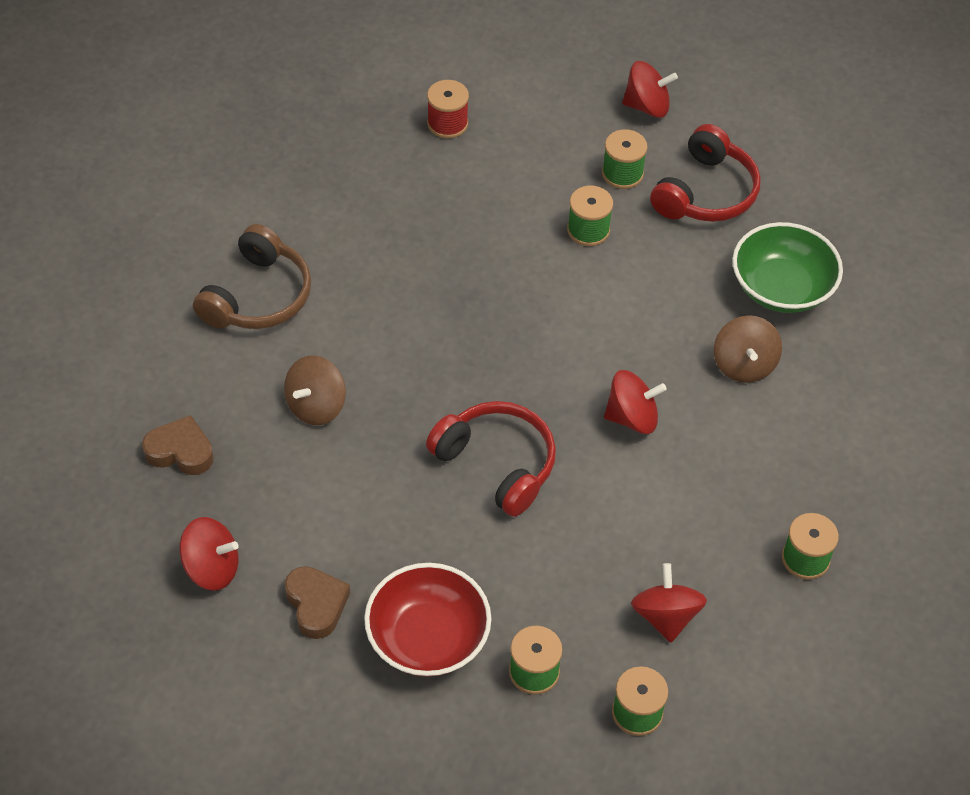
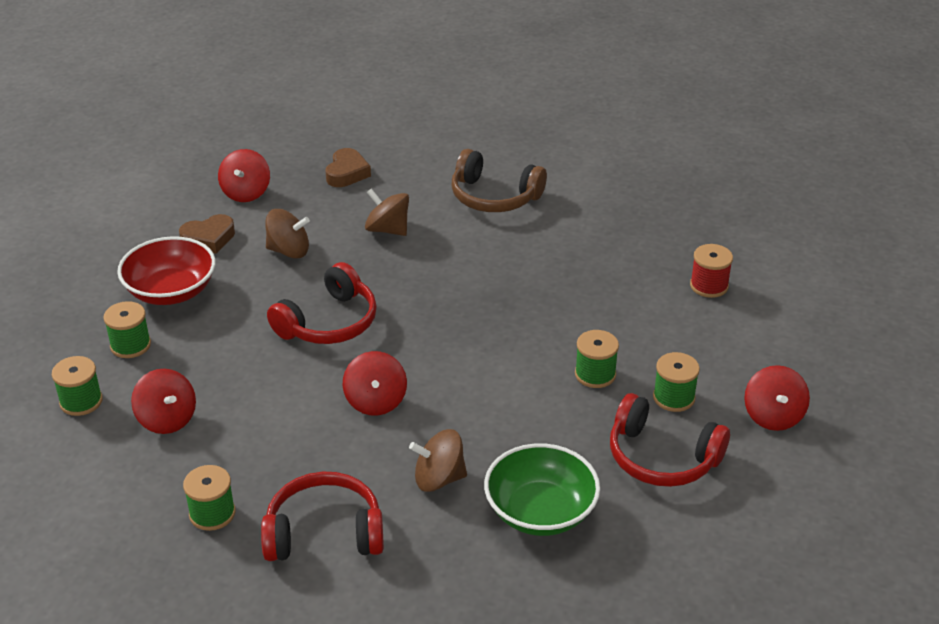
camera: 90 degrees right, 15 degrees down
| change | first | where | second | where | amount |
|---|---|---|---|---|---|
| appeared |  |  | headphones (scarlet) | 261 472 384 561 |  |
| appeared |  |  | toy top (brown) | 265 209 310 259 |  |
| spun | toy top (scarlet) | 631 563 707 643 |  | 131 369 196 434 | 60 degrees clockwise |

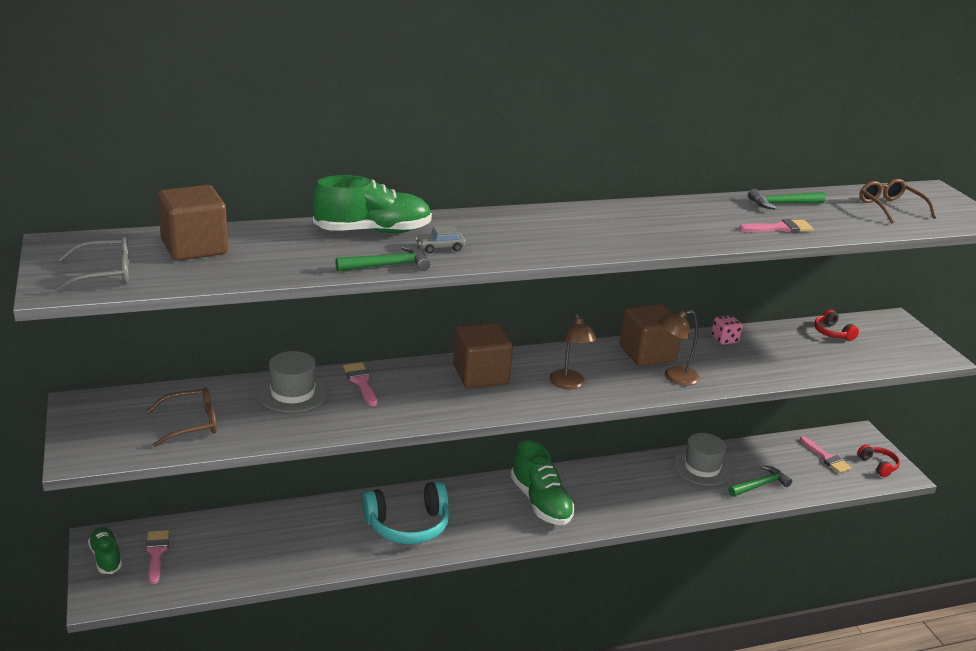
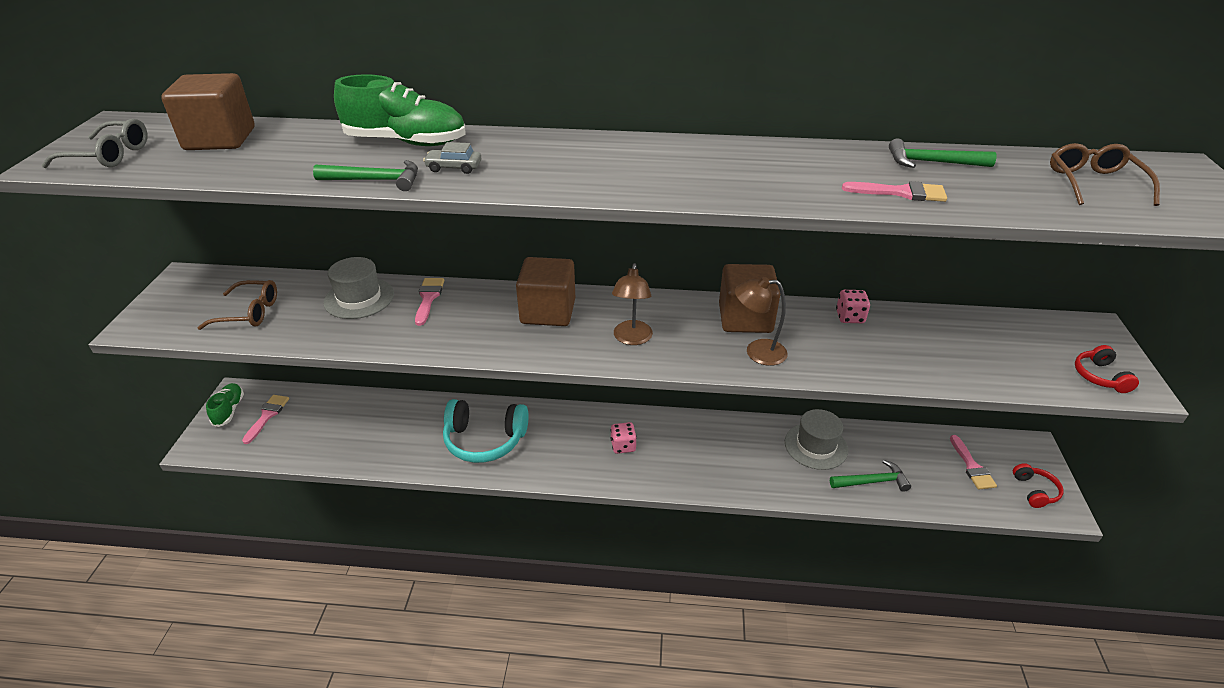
camera: 25 degrees right, 10 degrees up
| change | first | where | second | where | amount |
|---|---|---|---|---|---|
| relocated | headphones (scarlet) | 814 310 859 341 |  | 1075 345 1139 393 |  |
| exchanged | sneaker (emerald) | 510 440 575 525 | die (pink) | 611 422 637 454 |  |

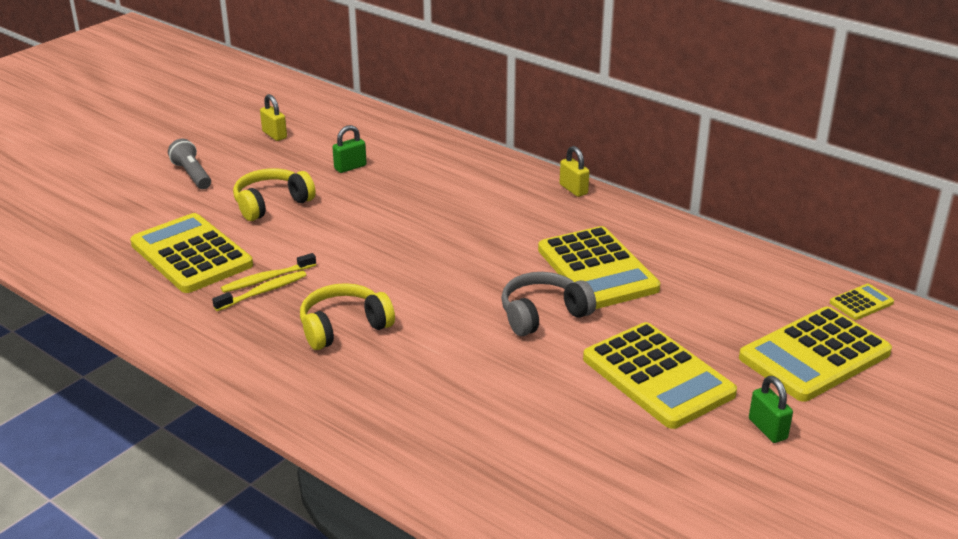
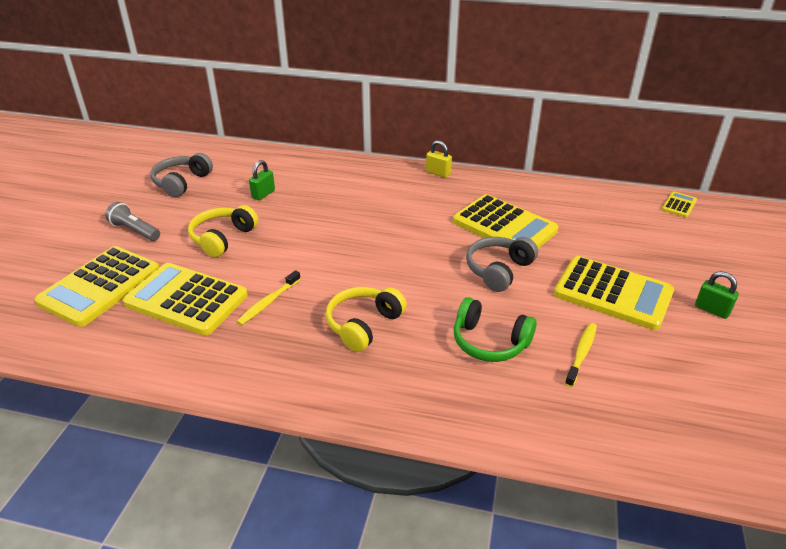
camera: 25 degrees left, 5 degrees up
| change | first | where | second | where | amount |
|---|---|---|---|---|---|
| appeared |  |  | headphones (emerald) | 454 297 537 362 |  |
| relocated | dental brush (bright yellow) | 212 271 306 311 |  | 565 323 597 387 |  |
| relocated | pocket calculator (bright yellow) | 739 307 892 402 |  | 34 246 159 327 |  |
| exchanged | small lock (bright yellow) | 260 94 287 141 | headphones (grey) | 150 153 213 197 |  |

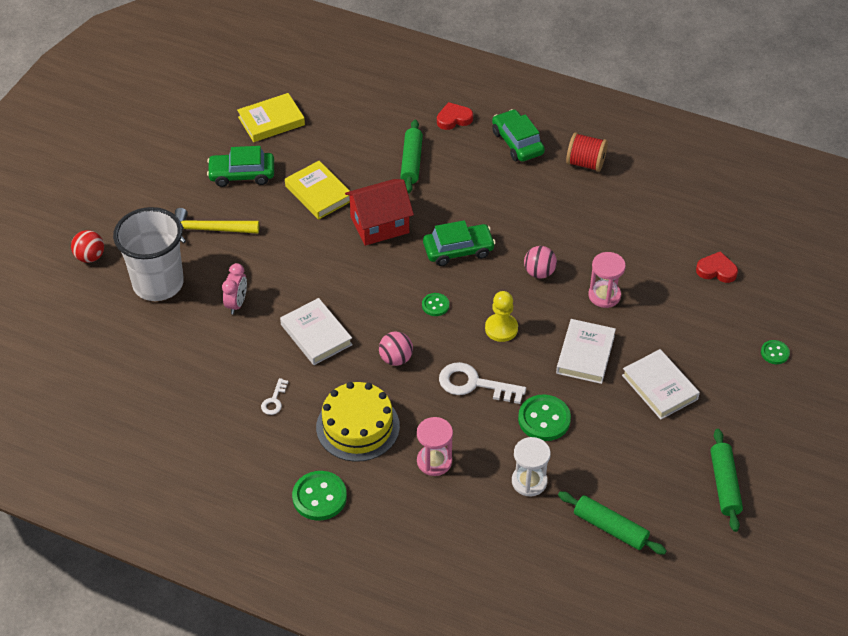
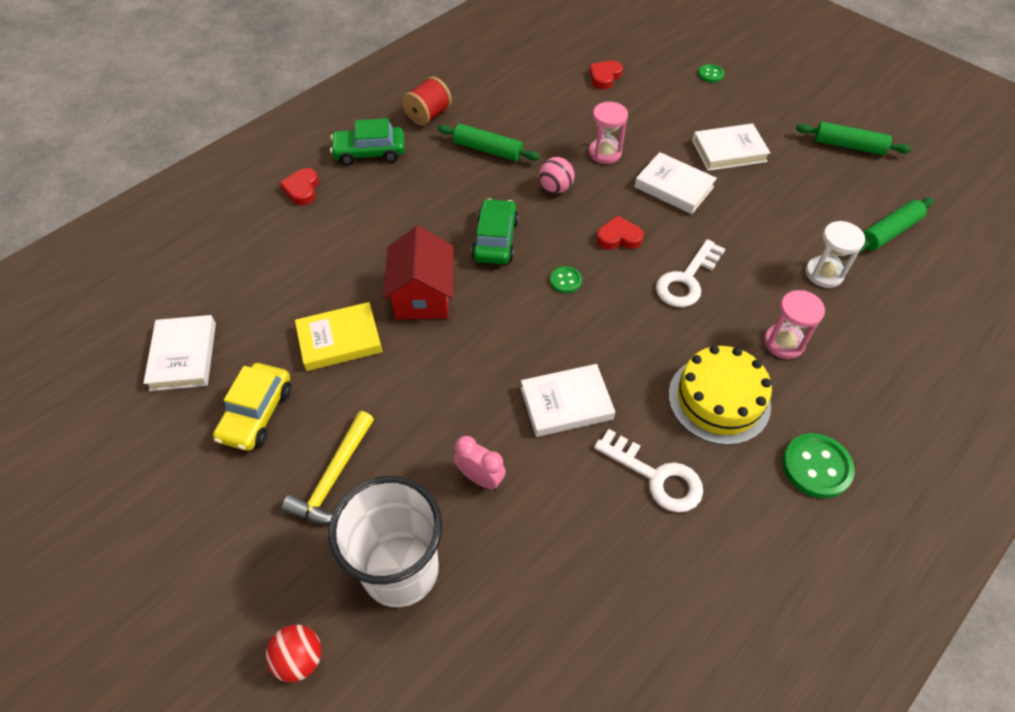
camera: 70 degrees left, 5 degrees up
| change | first | where | second | where | amount |
|---|---|---|---|---|---|
| missing | ball (pink) | 379 332 413 366 |  |  |  |
| missing | sewing button (emerald) | 518 394 571 441 |  |  |  |
| relocated | dough roller (emerald) | 400 120 423 193 |  | 437 124 540 161 |  |
| exchanged | game pawn (bright yellow) | 485 291 518 342 | heart (scarlet) | 597 215 644 250 |  |
| colour | car (emerald) | 207 146 274 187 | car (bright yellow) | 213 363 292 451 |  |
| colour | book (bright yellow) | 237 93 305 142 | book (pure white) | 143 315 216 391 |  |
| size | door key (pure white) | 261 378 288 415 |  | 594 429 703 513 | x1.96 |

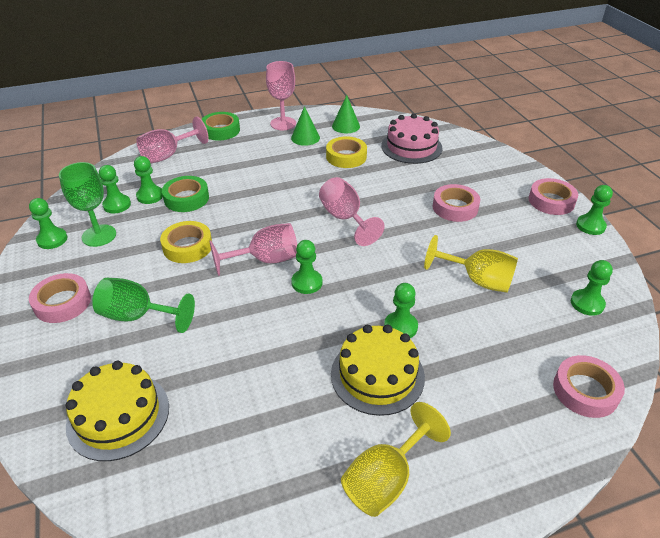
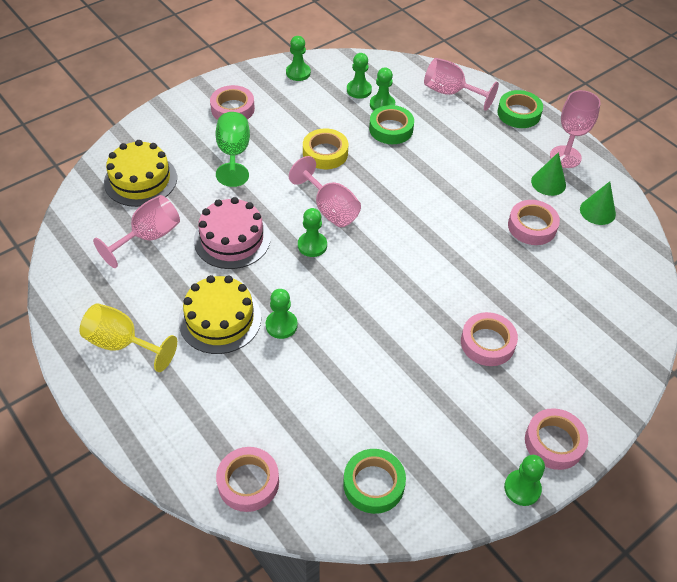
camera: 70 degrees right, 10 degrees up
| change | first | where | second | where | amount |
|---|---|---|---|---|---|
| missing | wine glass (emerald) | 59 162 116 247 |  |  |  |
| missing | wine glass (bright yellow) | 424 235 518 293 |  |  |  |
| relocated | wine glass (pink) | 319 177 385 246 |  | 93 195 180 268 |  |
| relocated | layer cake (pink) | 381 114 443 164 |  | 194 197 271 269 |  |
| exchanged | game pawn (emerald) | 571 260 613 316 | roll of tape (emerald) | 343 449 406 514 |  |
| colour | roll of tape (bright yellow) | 326 136 367 168 | roll of tape (pink) | 508 200 560 245 |  |

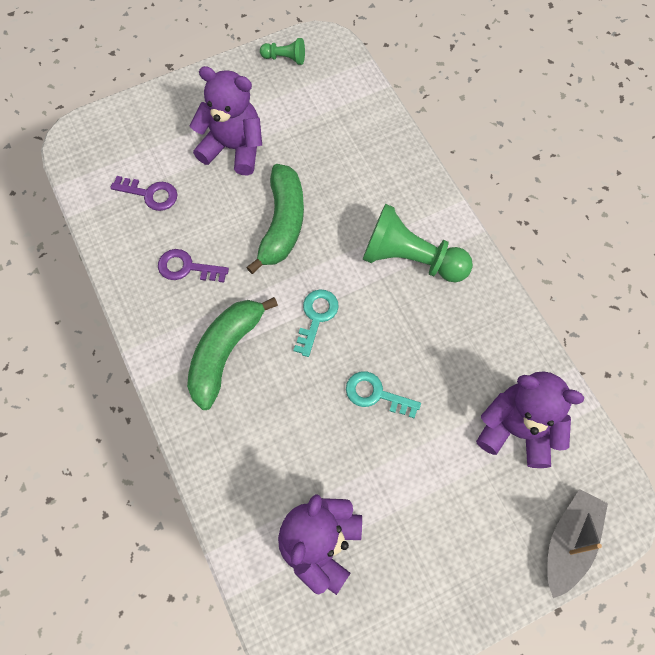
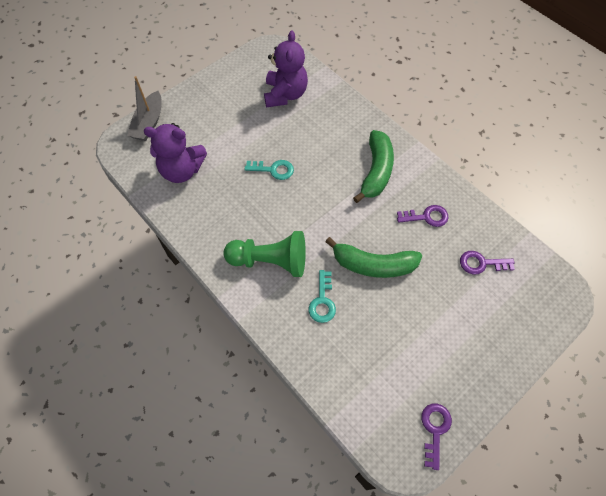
camera: 165 degrees right, 5 degrees down
| change | first | where | second | where | amount |
|---|---|---|---|---|---|
| missing | stuffed bear (royal purple) | 190 66 262 175 |  |  |  |
| relocated | door key (teal) | 293 289 339 357 |  | 309 270 336 323 |  |
| exchanged | game pawn (emerald) | 260 38 305 65 | door key (royal purple) | 421 403 452 470 |  |
| spun | banana fruit (emerald) | 246 164 304 274 |  | 325 237 422 278 | 75 degrees counterclockwise |

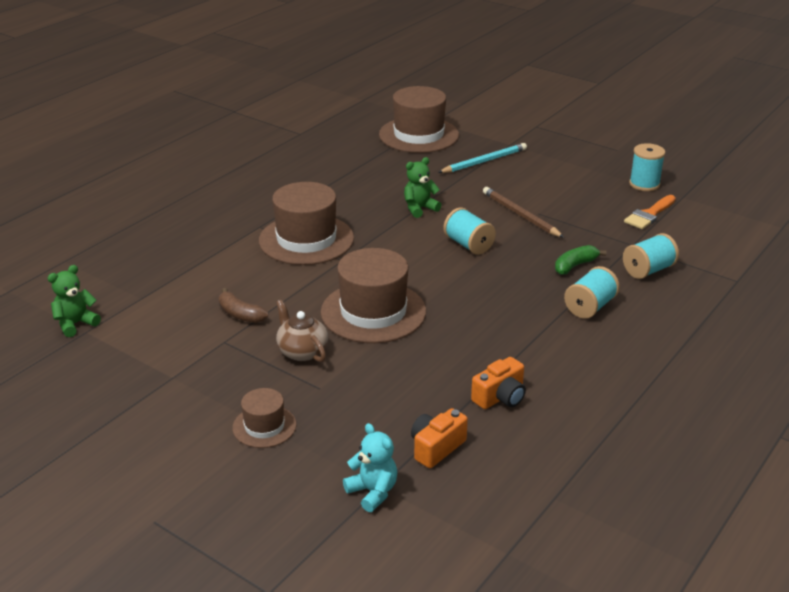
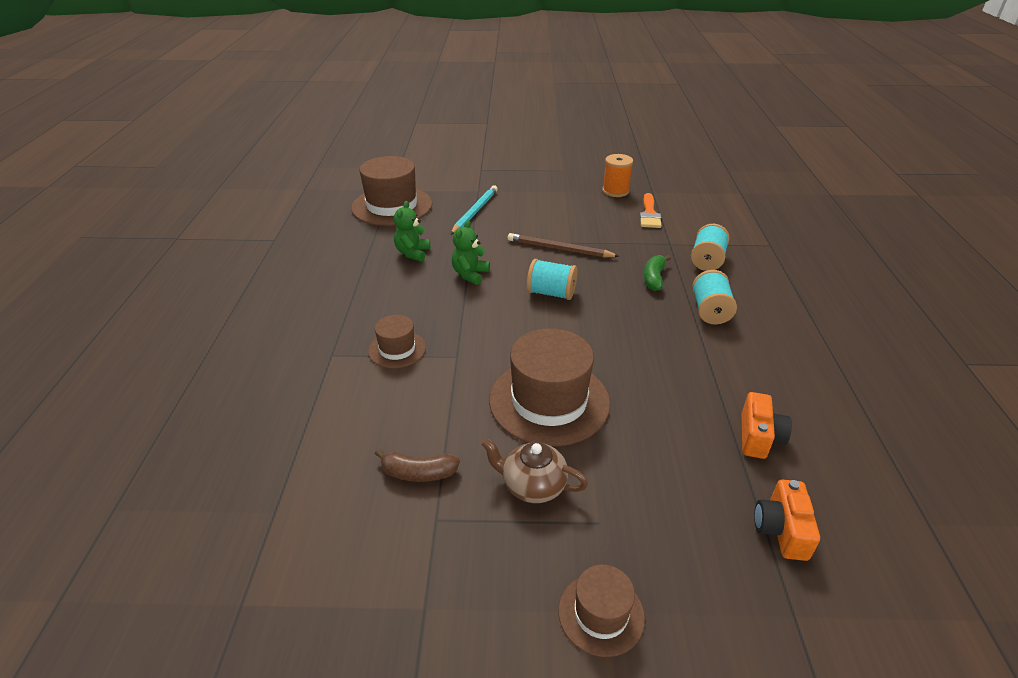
camera: 35 degrees left, 5 degrees up
| change | first | where | second | where | amount |
|---|---|---|---|---|---|
| missing | stuffed bear (teal) | 343 423 397 512 |  |  |  |
| relocated | stuffed bear (emerald) | 48 265 101 337 |  | 394 201 430 262 |  |
| colour | bobbin (teal) | 629 143 665 191 | bobbin (bright orange) | 602 154 633 197 |  |
| size | hat (brown) | 259 182 354 265 |  | 368 315 426 368 | x0.52 |

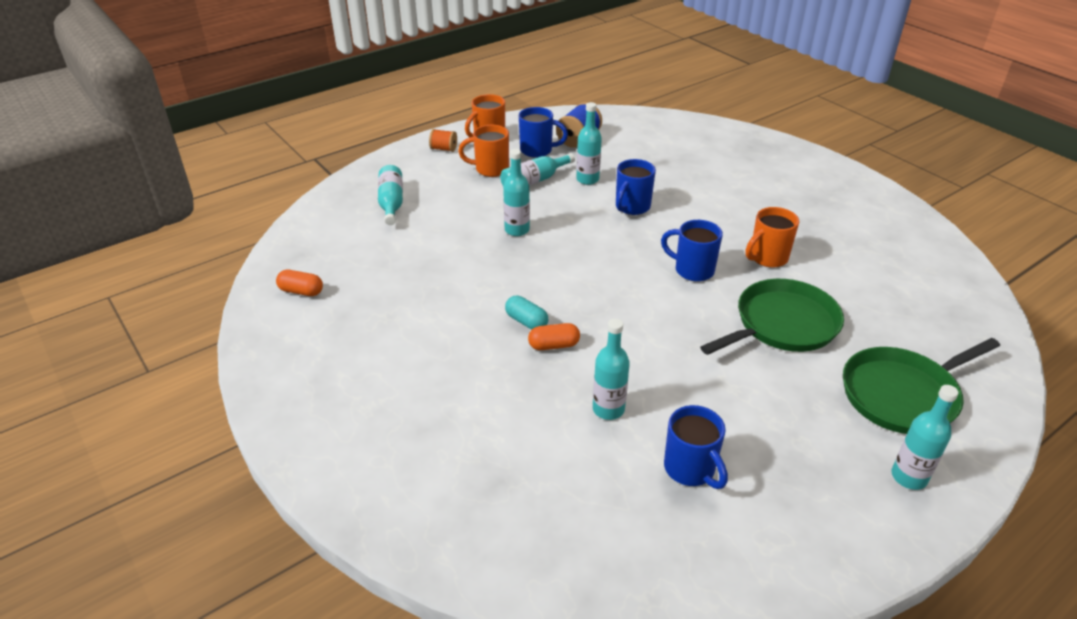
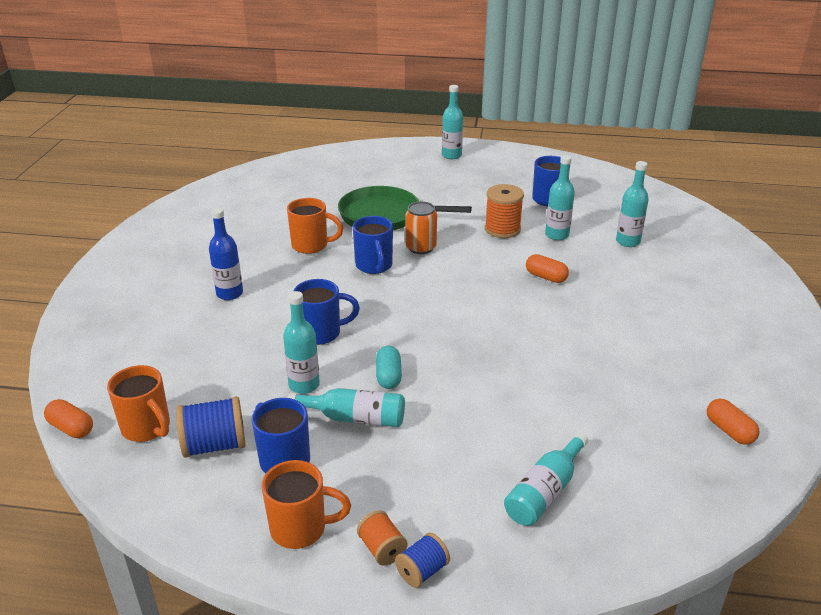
camera: 135 degrees left, 5 degrees down
| change | first | where | second | where | amount |
|---|---|---|---|---|---|
| missing | skillet (emerald) | 843 338 1000 434 |  |  |  |
| appeared |  |  | capsule (bright orange) | 44 399 93 438 |  |
| appeared |  |  | bottle (cobalt) | 209 208 243 300 |  |
| appeared |  |  | bobbin (cobalt) | 395 533 450 588 |  |
| appeared |  |  | can (bright orange) | 405 201 437 254 |  |
| appeared |  |  | bobbin (bright orange) | 485 184 524 238 |  |
| relocated | coffee mug (bright orange) | 458 125 509 177 |  | 107 365 170 442 |  |
| relocated | bottle (teal) | 503 149 530 236 |  | 616 161 649 247 |  |
| relocated | capsule (teal) | 505 296 548 330 |  | 376 346 402 389 |  |

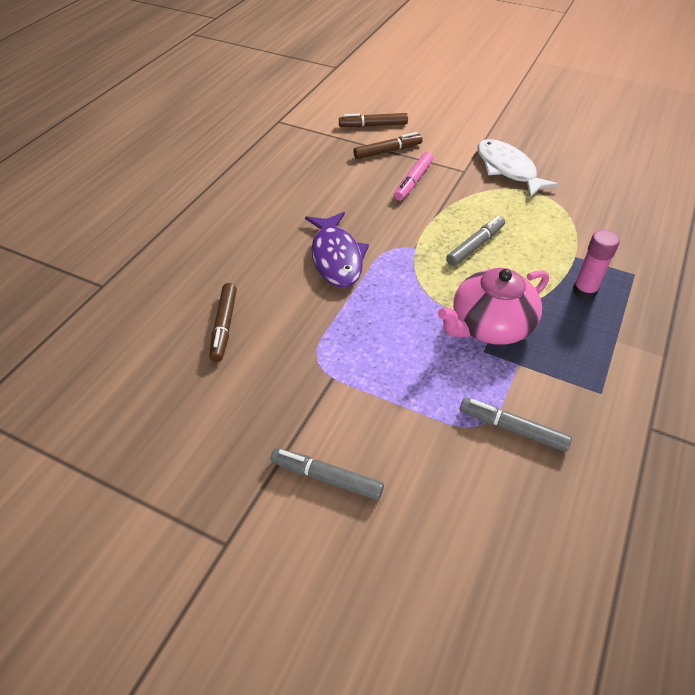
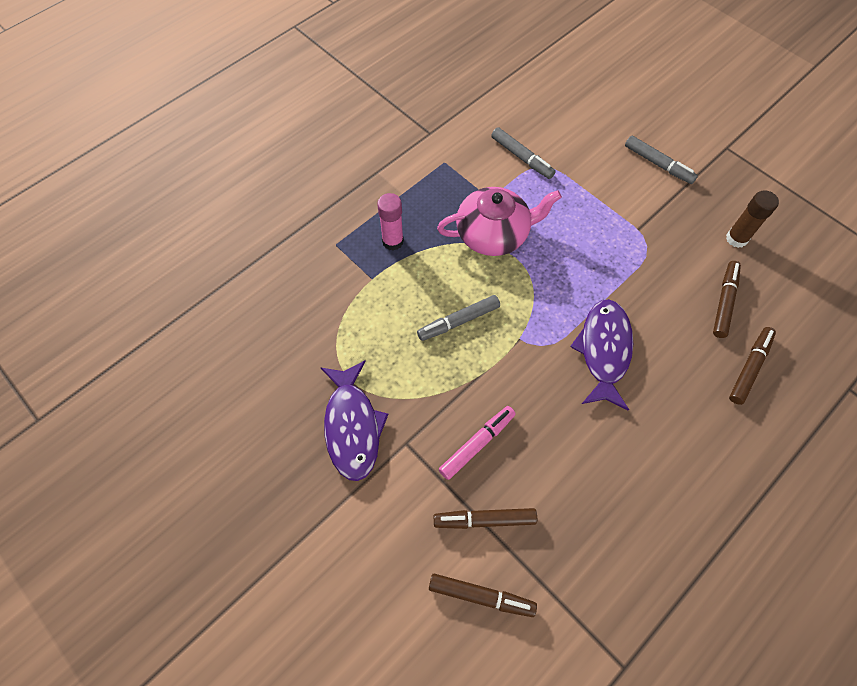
camera: 160 degrees left, 15 degrees up
| change | first | where | second | where | amount |
|---|---|---|---|---|---|
| appeared |  |  | glue (brown) | 726 190 779 248 |  |
| appeared |  |  | felt pen (brown) | 729 327 776 405 |  |
| colour | toy fish (pure white) | 477 139 560 198 | toy fish (royal purple) | 320 360 388 481 |  |

